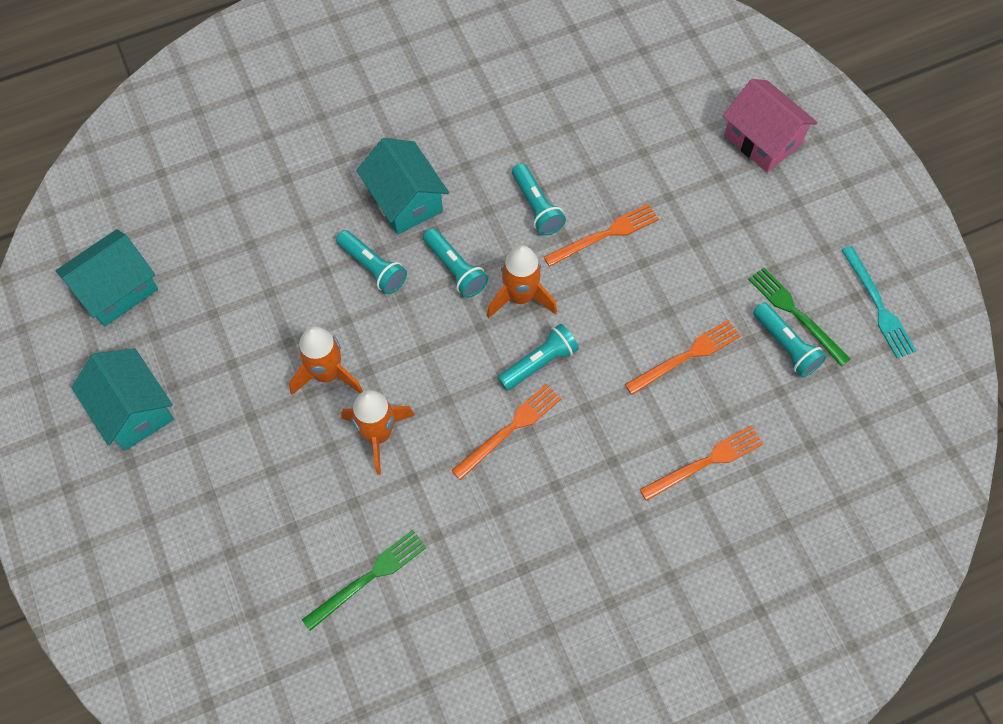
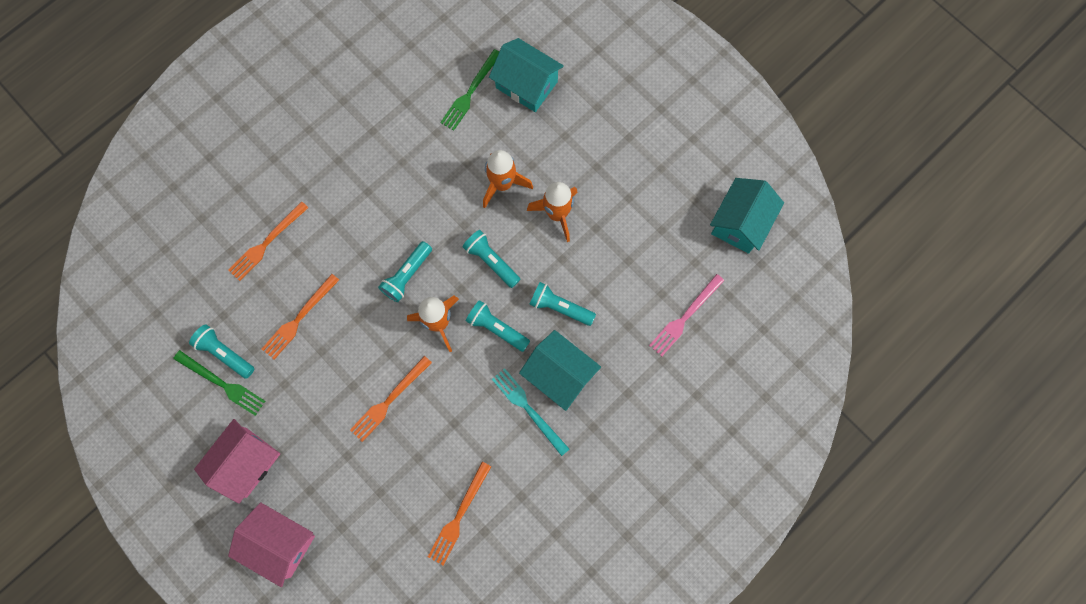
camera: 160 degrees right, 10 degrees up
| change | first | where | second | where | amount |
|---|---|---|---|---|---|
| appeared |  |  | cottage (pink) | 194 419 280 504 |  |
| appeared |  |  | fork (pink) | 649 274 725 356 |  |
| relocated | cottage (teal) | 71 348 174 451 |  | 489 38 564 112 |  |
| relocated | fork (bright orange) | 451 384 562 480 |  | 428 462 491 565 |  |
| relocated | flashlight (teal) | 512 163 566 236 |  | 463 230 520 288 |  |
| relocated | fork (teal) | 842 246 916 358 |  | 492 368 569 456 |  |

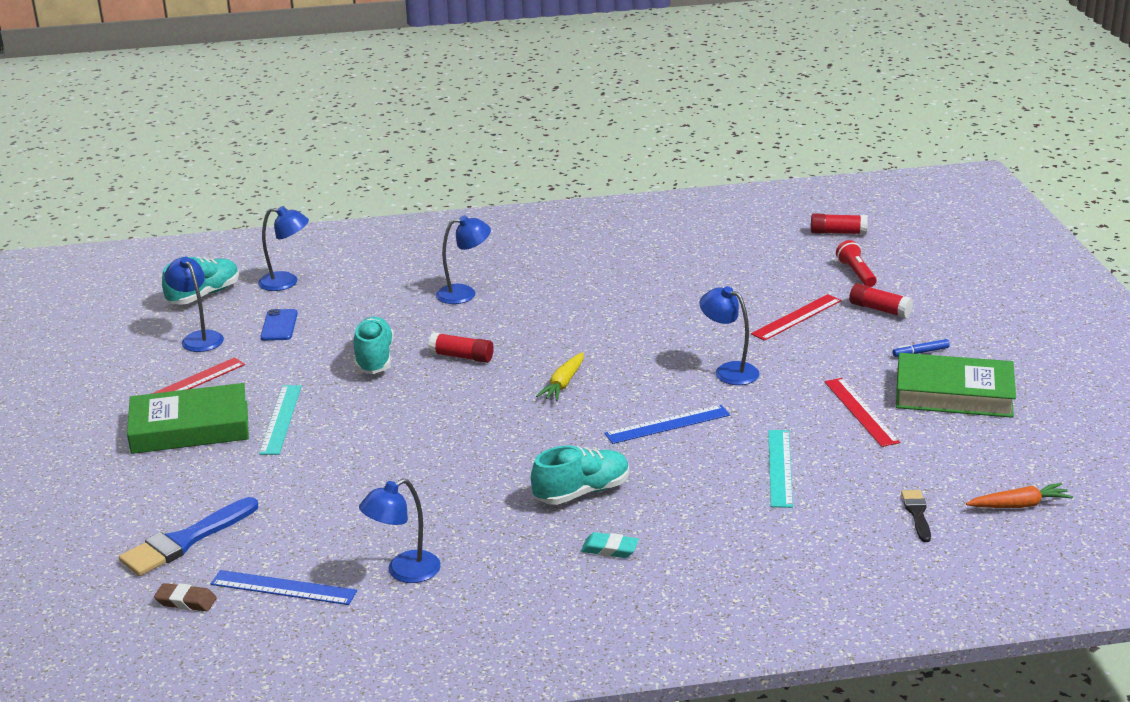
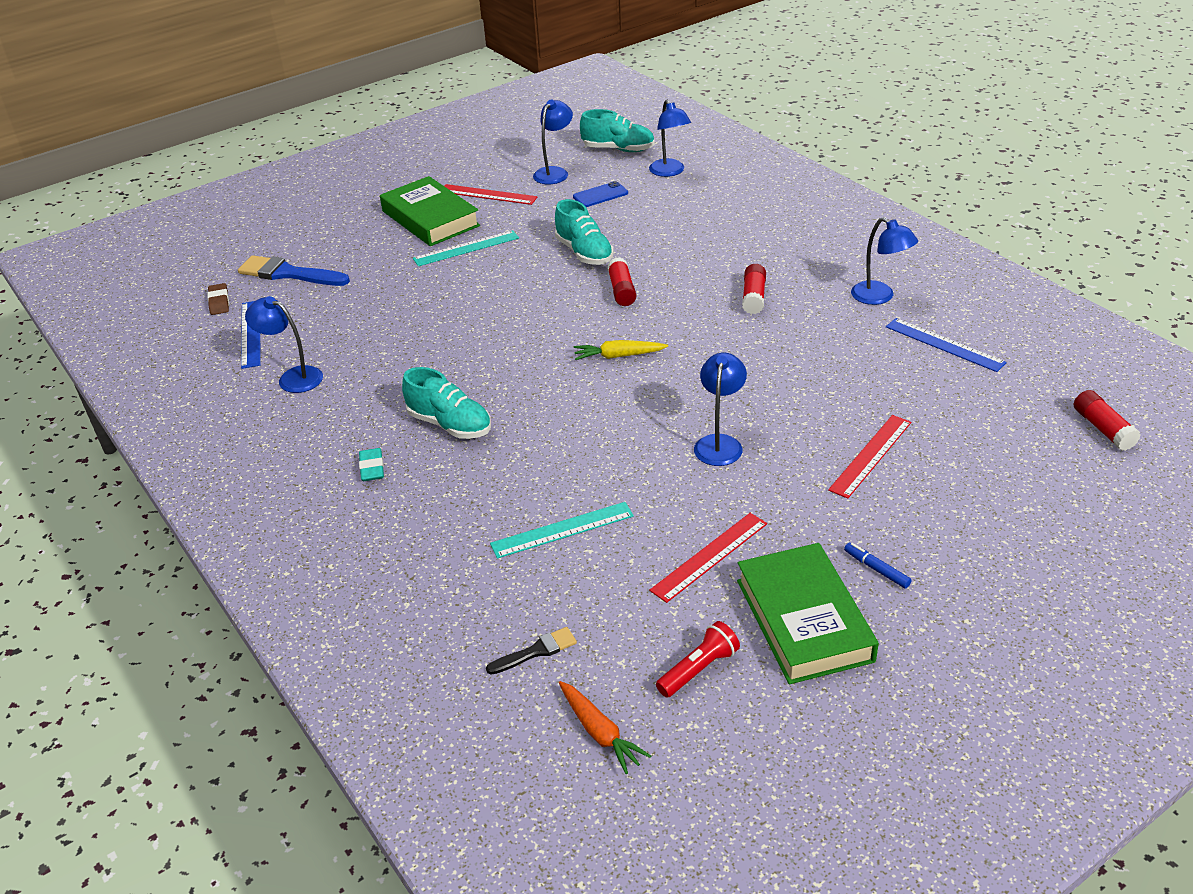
camera: 65 degrees right, 10 degrees up
| change | first | where | second | where | amount |
|---|---|---|---|---|---|
| relocated | reading lamp (cobalt) | 436 215 491 304 |  | 851 217 918 305 |  |
| relocated | ruler (cobalt) | 605 405 730 444 |  | 886 318 1007 372 |  |
| relocated | flashlight (scarlet) | 836 240 877 287 |  | 656 621 740 698 |  |
| relocated | glue (scarlet) | 849 283 913 318 |  | 742 264 766 314 |  |
| spun | sneaker (teal) | 354 317 394 374 |  | 555 199 614 265 | 90 degrees clockwise |
| spun | ruler (scarlet) | 751 294 841 341 |  | 828 415 911 499 | 75 degrees counterclockwise |

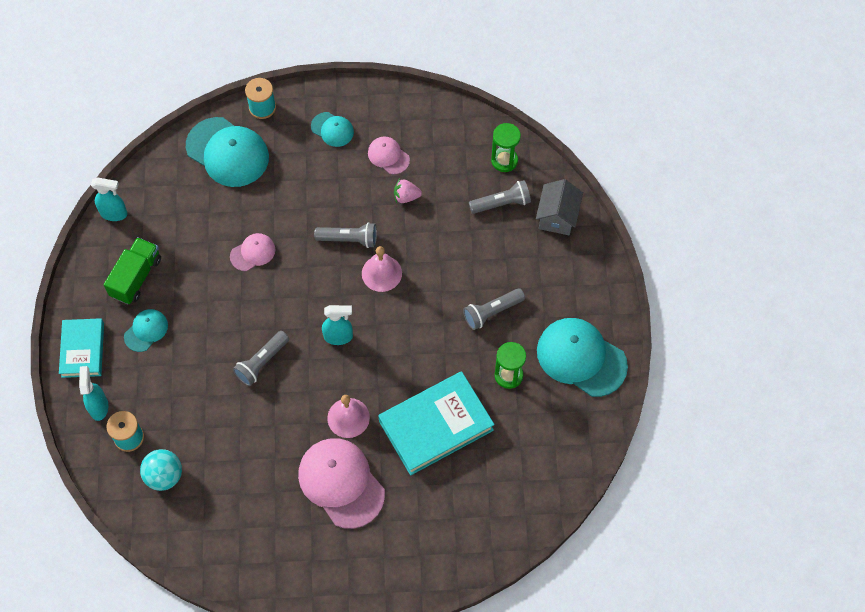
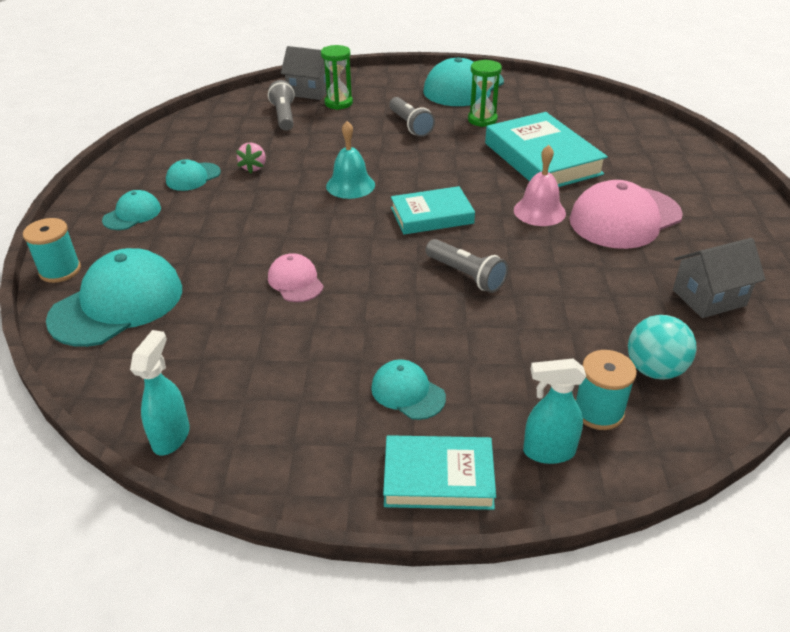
camera: 85 degrees left, 25 degrees down
| change | first | where | second | where | amount |
|---|---|---|---|---|---|
| missing | toy truck (emerald) | 104 237 161 304 |  |  |  |
| missing | flashlight (grey) | 314 222 377 248 |  |  |  |
| appeared |  |  | cottage (grey) | 673 238 766 318 |  |
| relocated | sand timer (emerald) | 491 123 521 172 |  | 321 45 353 110 |  |
| exchanged | spray cleaner (teal) | 322 305 353 345 | book (teal) | 391 186 475 235 |  |
| colour | bell (pink) | 362 246 402 292 | bell (teal) | 326 121 375 199 |  |
| colour | peaked cap (pink) | 368 137 410 174 | peaked cap (teal) | 166 159 221 191 |  |

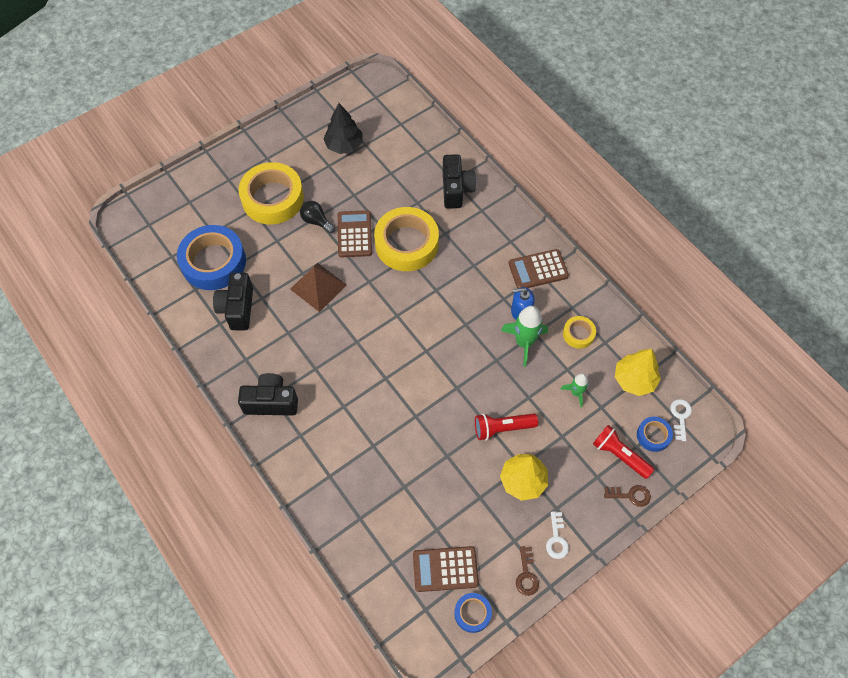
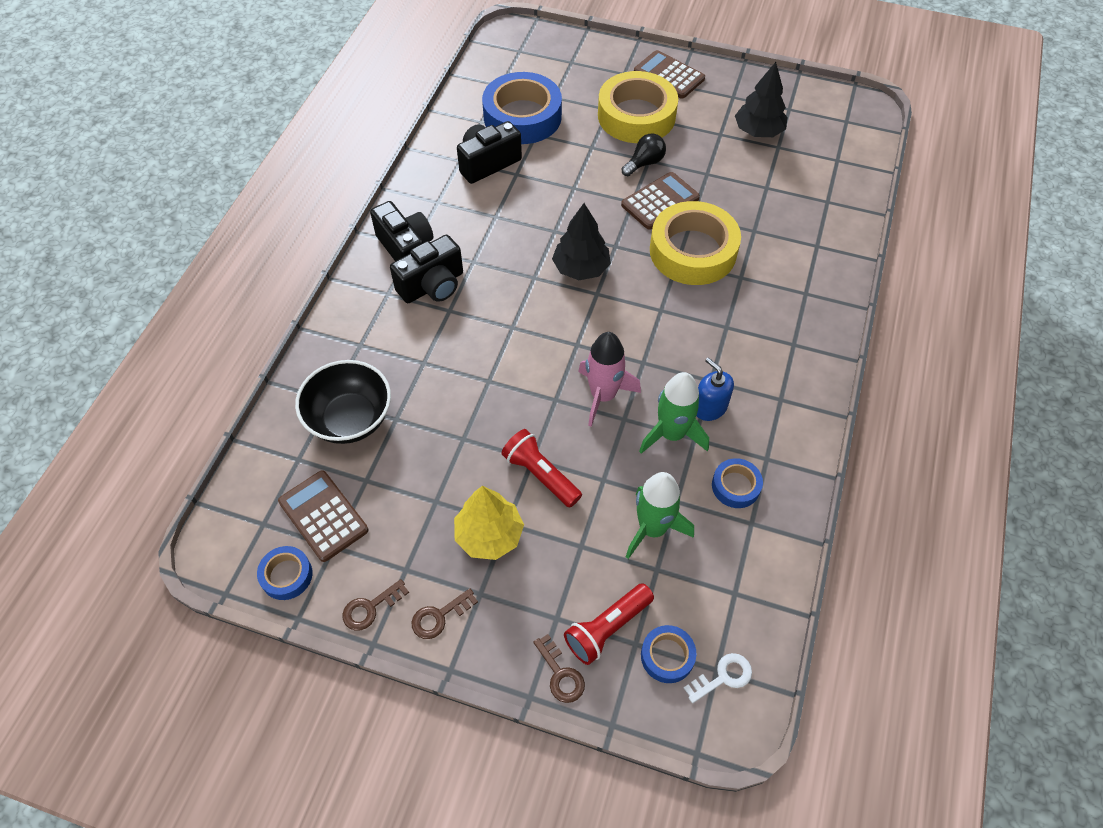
camera: 55 degrees right, 5 degrees down
| change | first | where | second | where | amount |
|---|---|---|---|---|---|
| missing | pyramid shape (brown) | 290 263 347 312 |  |  |  |
| missing | tree (bright yellow) | 615 349 661 396 |  |  |  |
| appeared |  |  | deep dish (black) | 295 360 391 444 |  |
| appeared |  |  | tree (black) | 552 203 611 280 |  |
| appeared |  |  | spaceship (pink) | 578 332 641 427 |  |
| relocated | camera (black) | 443 154 476 209 |  | 390 235 463 303 |  |
| relocated | pocket calculator (brown) | 508 249 569 289 |  | 634 50 705 99 |  |
| colour | door key (pure white) | 546 511 569 559 | door key (brown) | 412 588 478 639 |  |
| colour | roll of tape (bright yellow) | 563 316 596 349 | roll of tape (cobalt) | 712 458 763 508 |  |
| spun | lightbulb (black) | 300 201 335 233 |  | 622 133 666 176 | 45 degrees clockwise |
| spun | flashlight (scarlet) | 593 425 654 479 |  | 564 584 654 665 | 135 degrees counterclockwise |
| size | spaceship (emerald) | 560 373 589 407 |  | 626 472 694 559 | x1.72 |

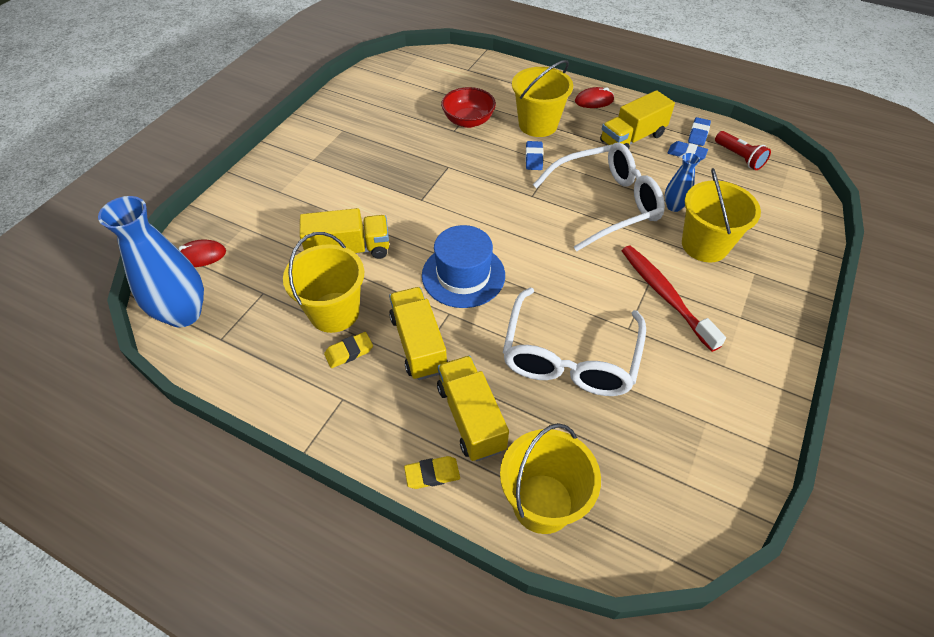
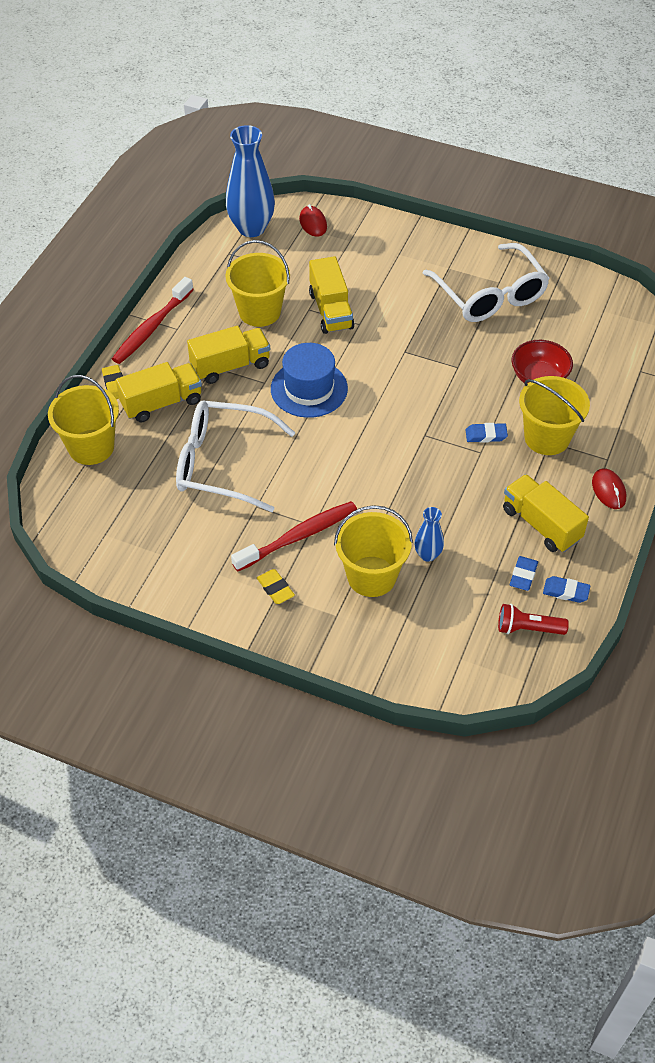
camera: 85 degrees right, 0 degrees up
| change | first | where | second | where | amount |
|---|---|---|---|---|---|
| appeared |  |  | dental brush (scarlet) | 112 277 194 364 |  |
| relocated | pencil eraser (bright yellow) | 324 332 373 368 |  | 257 569 295 604 |  |
| relocated | eyeglasses (pure white) | 533 142 665 251 |  | 423 243 550 322 |  |
| spun | flashlight (scarlet) | 715 131 771 170 |  | 498 604 569 635 | 45 degrees clockwise |

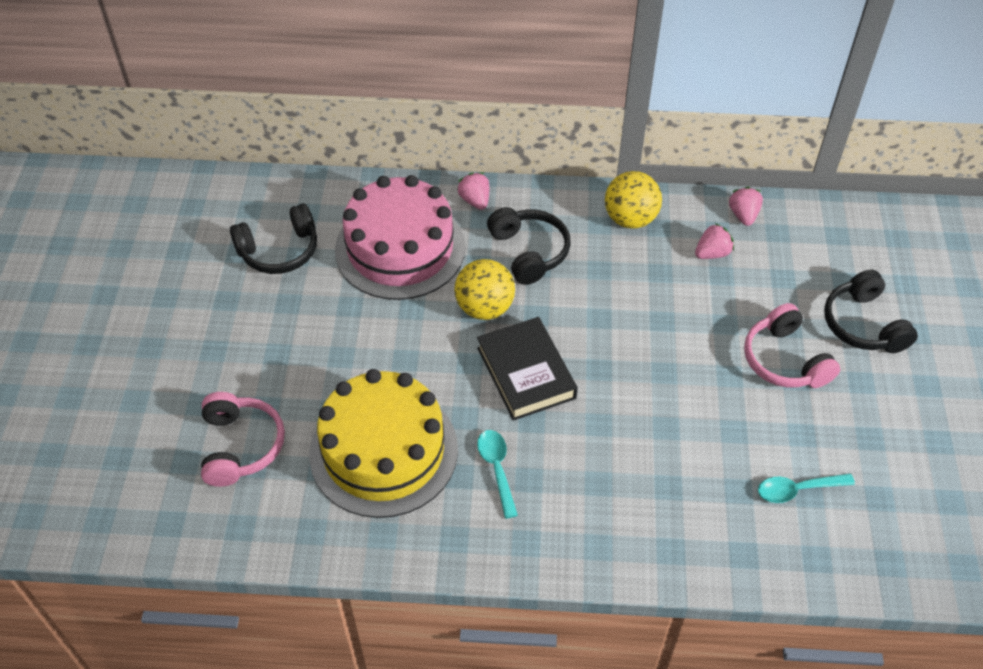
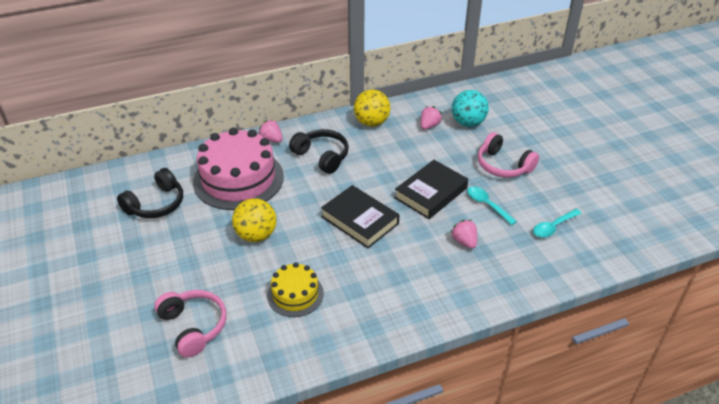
camera: 25 degrees left, 10 degrees down
| change | first | where | second | where | amount |
|---|---|---|---|---|---|
| missing | headphones (black) | 824 269 918 353 |  |  |  |
| appeared |  |  | book (black) | 395 160 468 219 |  |
| appeared |  |  | ball (teal) | 452 90 489 127 |  |
| relocated | ball (bright yellow) | 454 259 515 320 |  | 232 198 276 242 |  |
| relocated | spoon (teal) | 477 430 518 519 |  | 467 187 517 225 |  |
| relocated | berry (pink) | 729 187 763 226 |  | 451 220 477 249 |  |
| size | layer cake (bright yellow) | 309 369 458 518 |  | 267 262 324 317 | x0.53 |

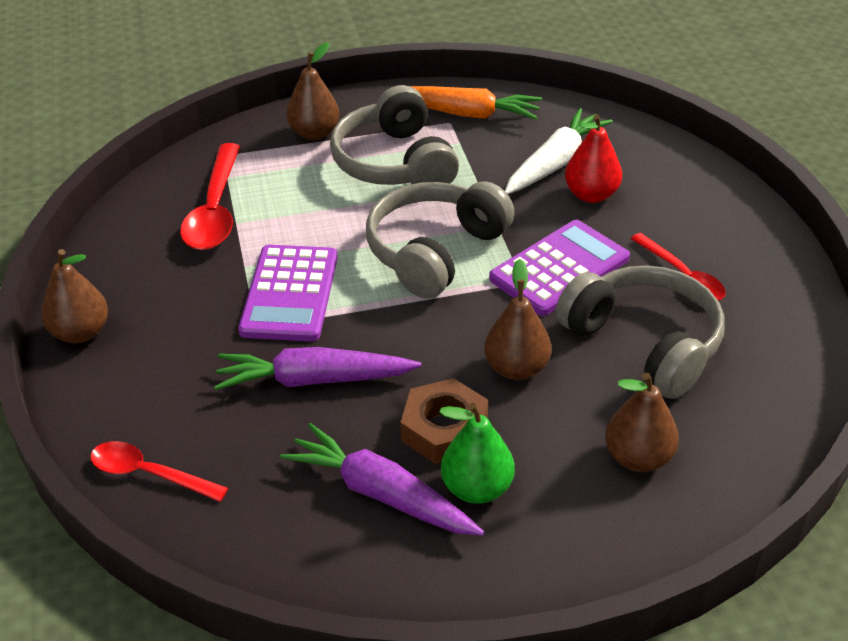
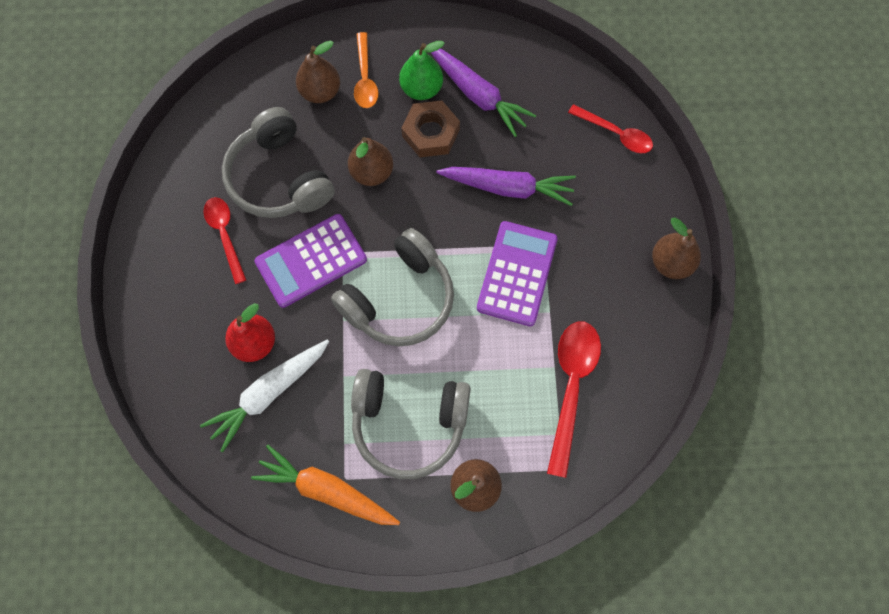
camera: 170 degrees left, 30 degrees up
| change | first | where | second | where | amount |
|---|---|---|---|---|---|
| appeared |  |  | spoon (bright orange) | 354 32 378 108 |  |
| spun | headphones (grey) | 330 85 459 185 |  | 351 369 471 479 | 105 degrees clockwise |

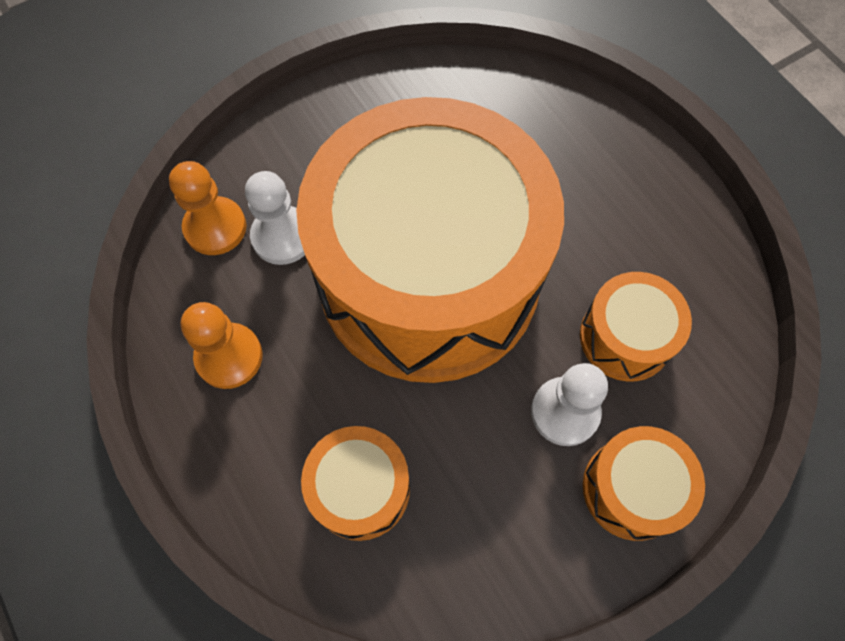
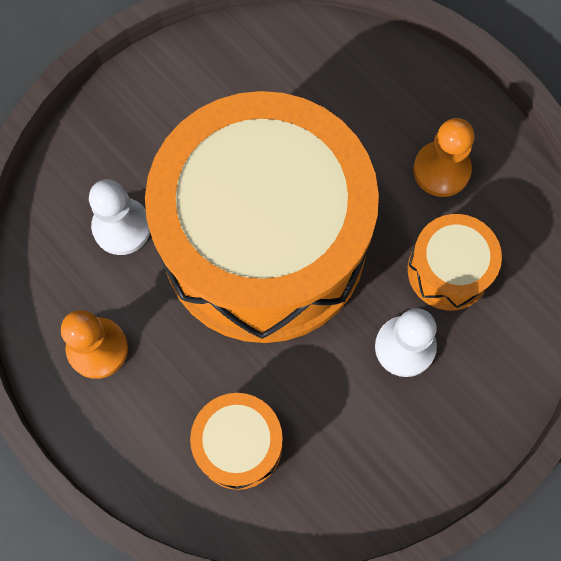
camera: 10 degrees left, 5 degrees up
| change | first | where | second | where | amount |
|---|---|---|---|---|---|
| missing | snare drum (bright orange) | 583 426 705 541 |  |  |  |
| relocated | game pawn (bright orange) | 169 161 247 255 |  | 413 118 474 197 |  |

